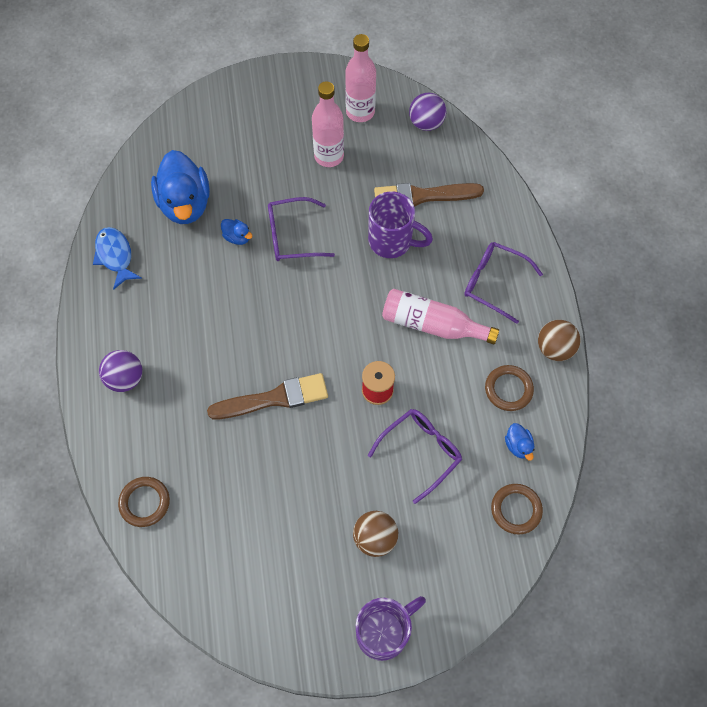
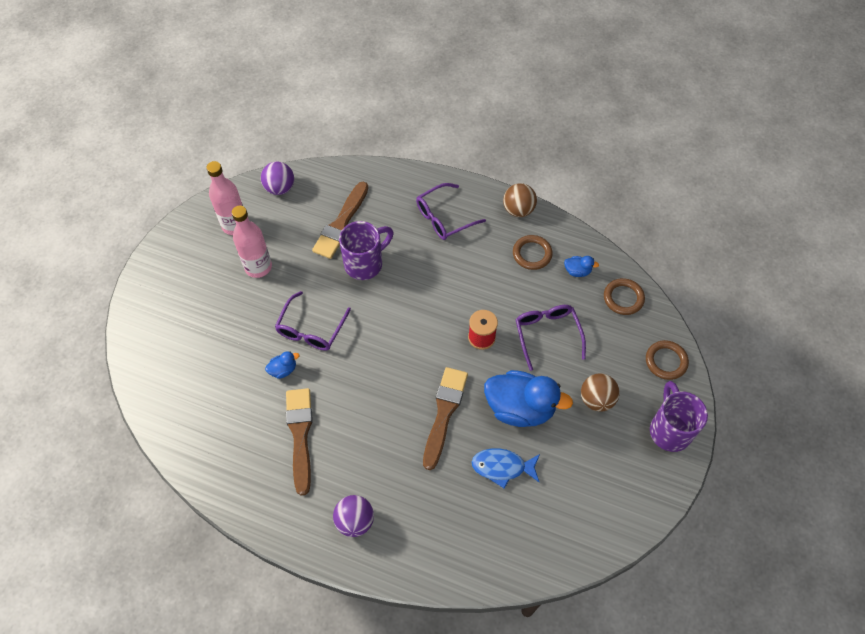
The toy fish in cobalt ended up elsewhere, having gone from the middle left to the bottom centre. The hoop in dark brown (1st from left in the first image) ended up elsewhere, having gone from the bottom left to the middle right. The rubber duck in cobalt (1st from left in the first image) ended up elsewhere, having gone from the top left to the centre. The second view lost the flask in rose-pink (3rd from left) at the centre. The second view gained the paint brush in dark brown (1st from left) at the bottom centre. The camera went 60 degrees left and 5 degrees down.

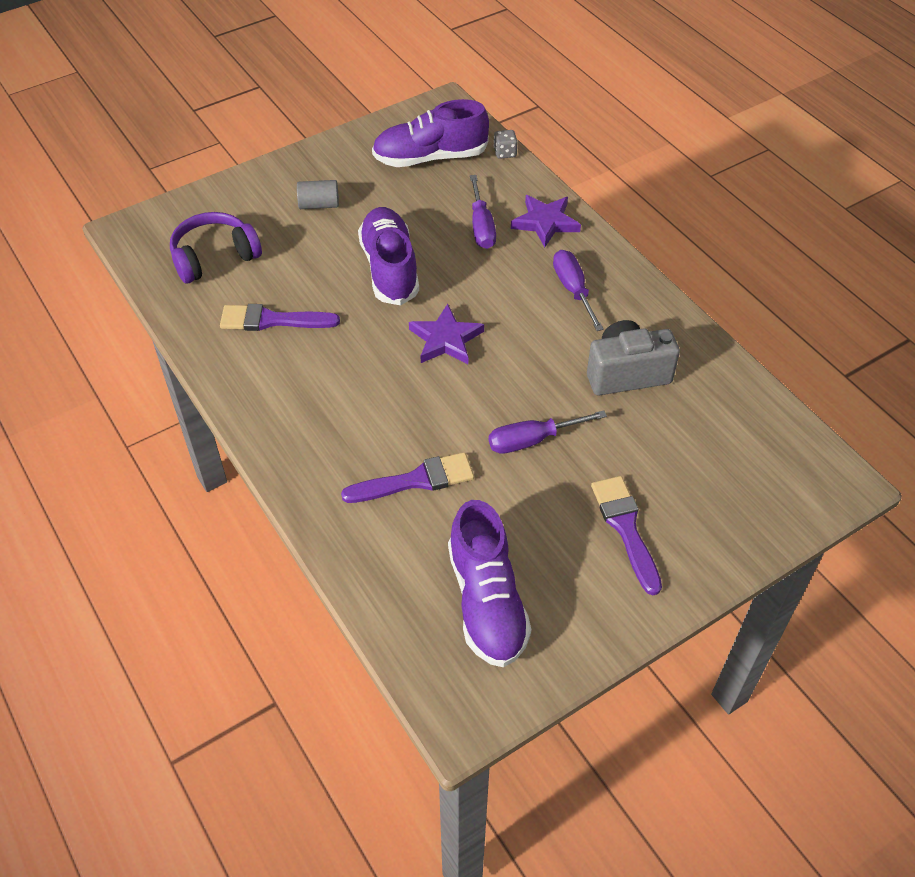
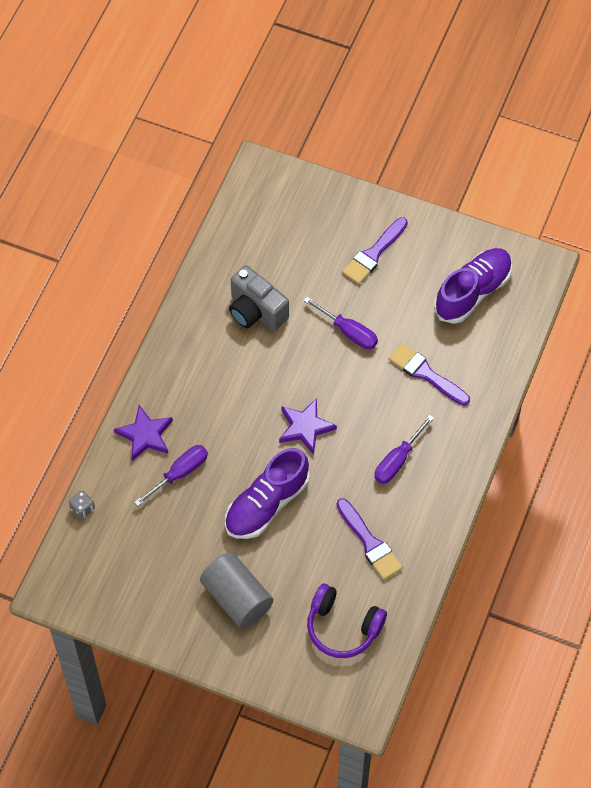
The size of the cylinder in ash-grey at the top centre changed by a factor of 1.80. The second view lost the sneaker in purple (2nd from left) at the top centre. The flat screwdriver in purple (3rd from left) ended up elsewhere, having gone from the top centre to the middle right. The camera went 125 degrees left and 10 degrees up.

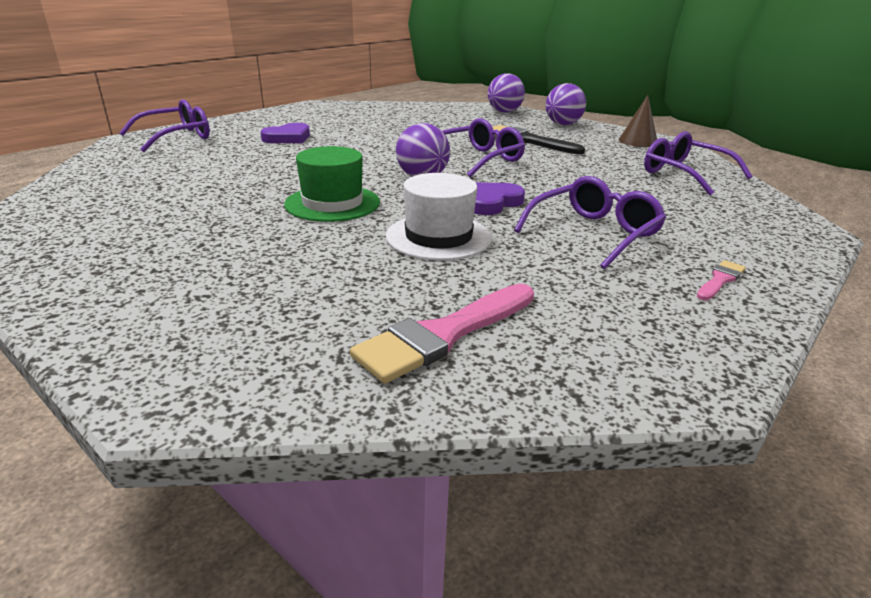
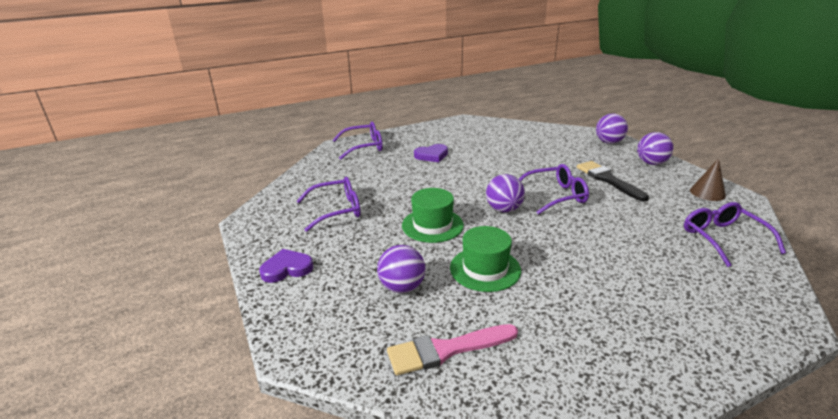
What was the top hat in white at the centre turned into the top hat in leaf-green (2nd from left) at the centre. The love heart in purple (2nd from left in the first image) ended up elsewhere, having gone from the top centre to the centre. The spectacles in purple (3rd from left in the first image) ended up elsewhere, having gone from the middle right to the centre. The second view lost the paint brush in rose-pink (2nd from left) at the middle right. The second view gained the play ball in purple (1st from left) at the centre. The camera went 25 degrees right and 0 degrees up.

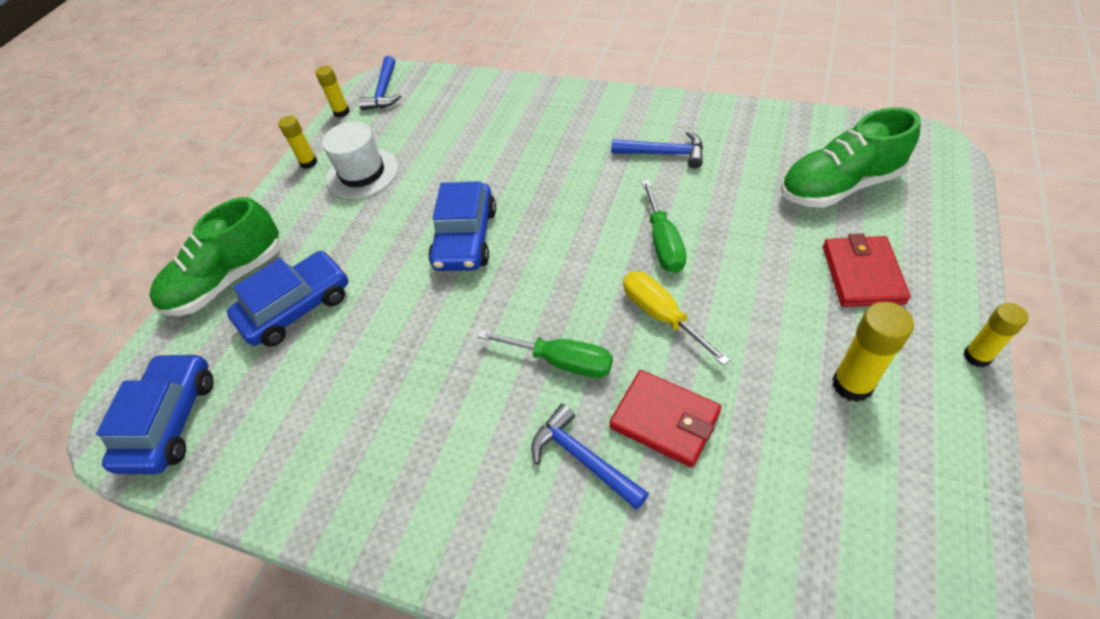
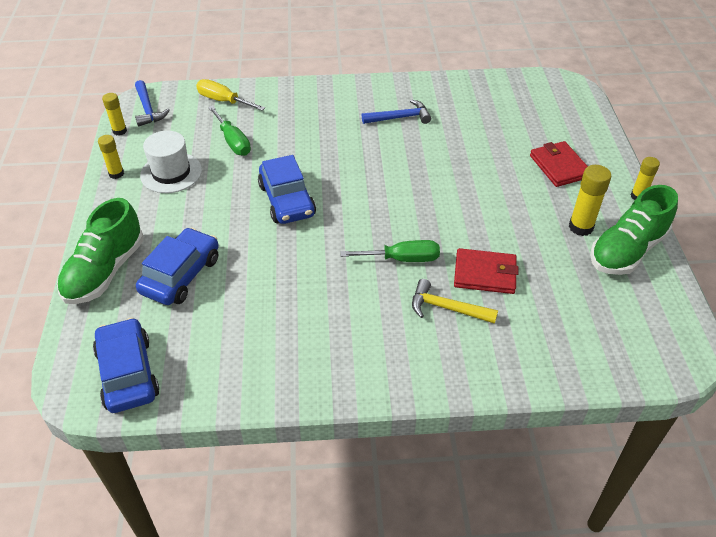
What was the hammer in cobalt (2nd from left) at the bottom centre turned into the hammer in golden at the centre. The flat screwdriver in golden ended up elsewhere, having gone from the centre to the top left. The flat screwdriver in leaf-green (2nd from left in the first image) ended up elsewhere, having gone from the centre to the top left. The sneaker in leaf-green (2nd from left) ended up elsewhere, having gone from the top right to the middle right. The camera went 30 degrees left and 5 degrees down.

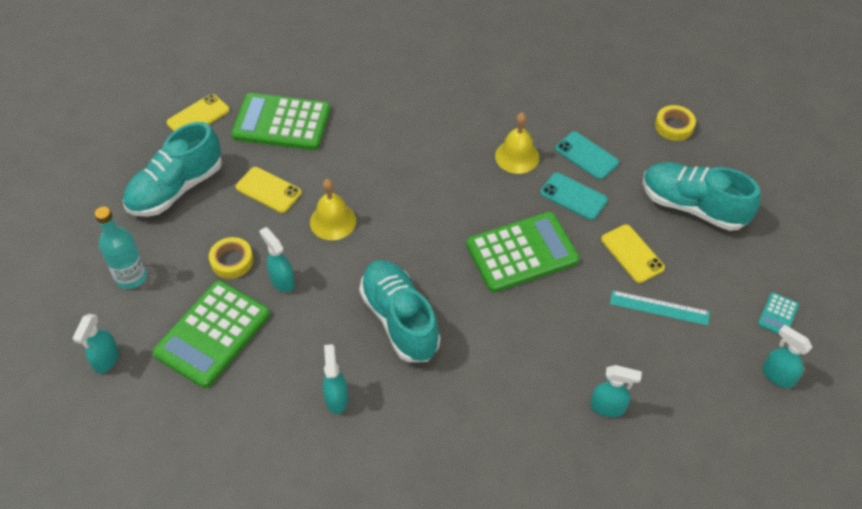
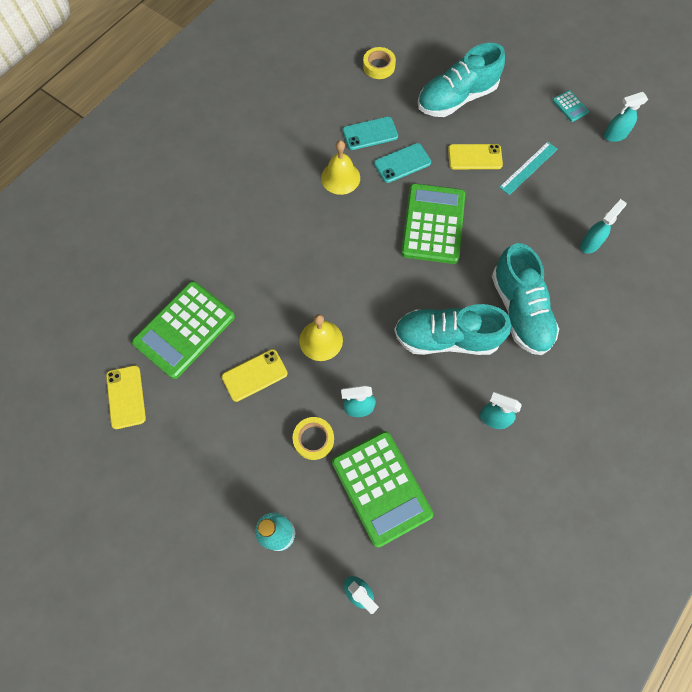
The sneaker in turquoise (1st from left in the first image) ended up elsewhere, having gone from the top left to the middle right. The camera went 60 degrees left and 15 degrees up.

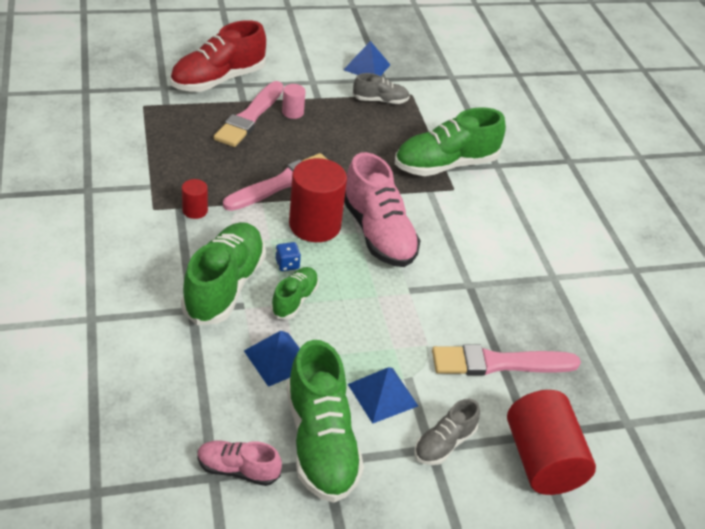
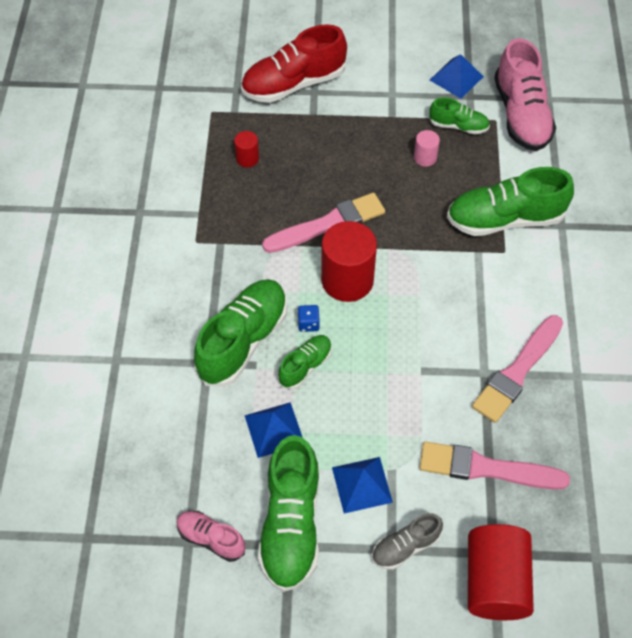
The cylinder in crimson (1st from left) ended up elsewhere, having gone from the middle left to the top centre. The paint brush in rose-pink (1st from left in the first image) ended up elsewhere, having gone from the top centre to the middle right. The cylinder in rose-pink ended up elsewhere, having gone from the top centre to the top right. The sneaker in rose-pink (2nd from left) ended up elsewhere, having gone from the centre to the top right. What was the sneaker in ash-grey (1st from left) at the top centre turned into the sneaker in leaf-green (4th from left) at the top right. The camera went 20 degrees right and 15 degrees up.

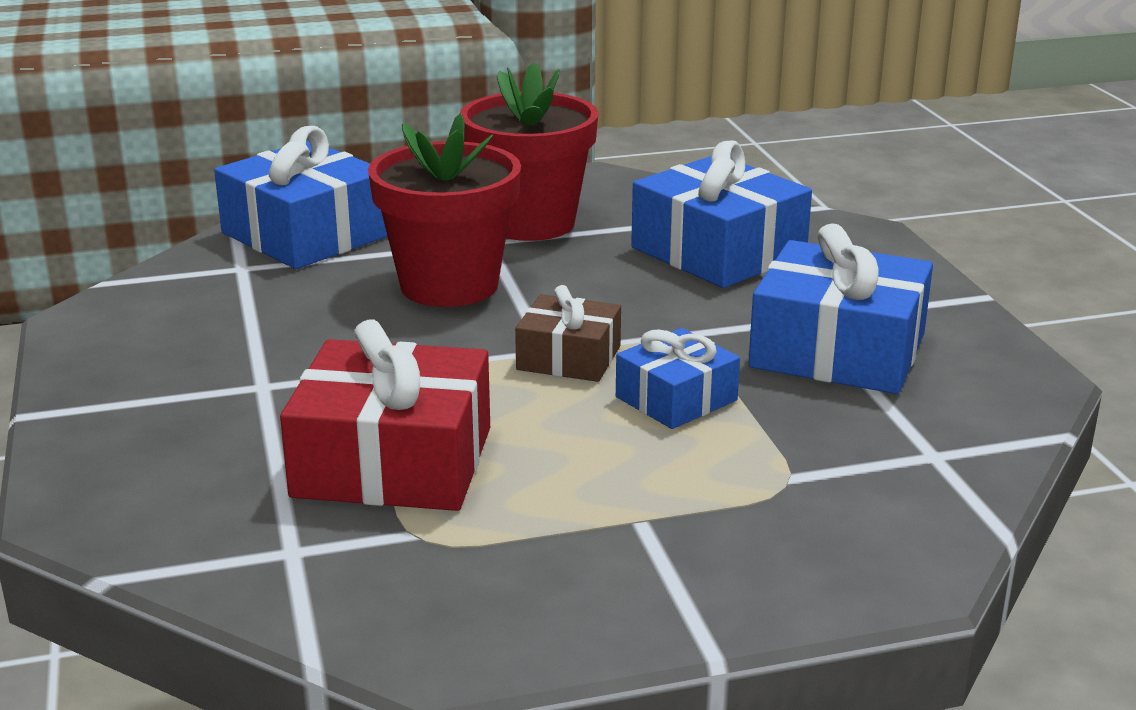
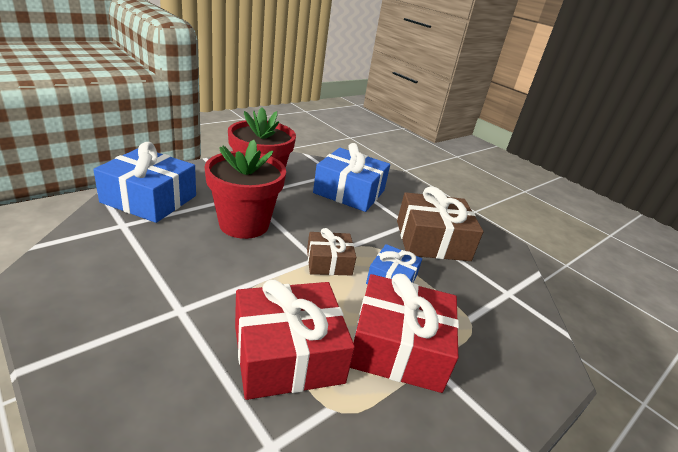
What was the wrapped gift in cobalt (4th from left) at the middle right turned into the wrapped gift in dark brown (2nd from left) at the centre. The second view gained the wrapped gift in crimson (2nd from left) at the bottom centre. The camera went 30 degrees left and 5 degrees up.

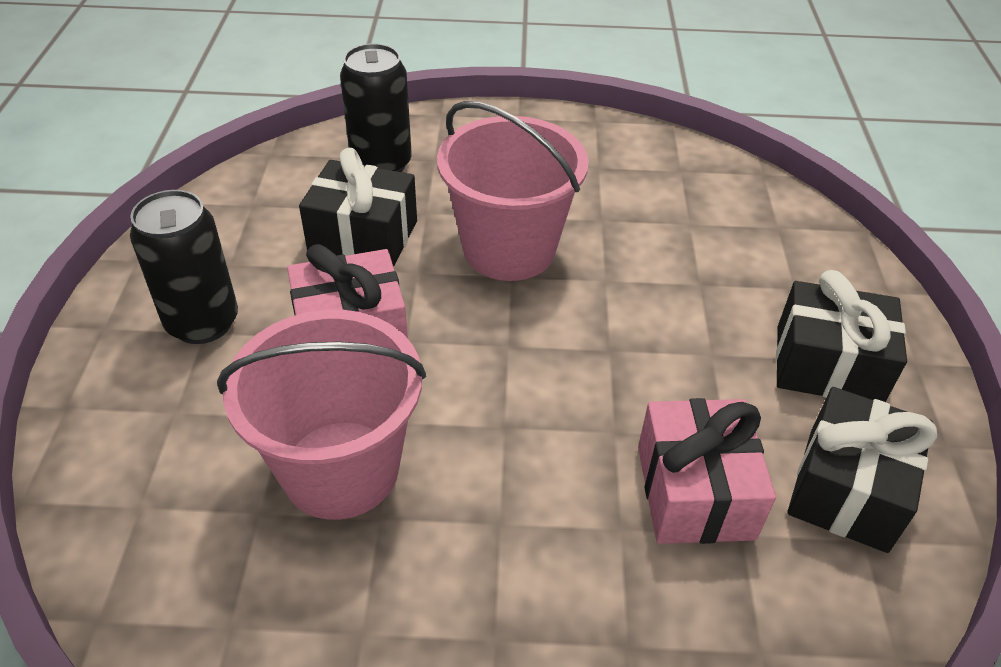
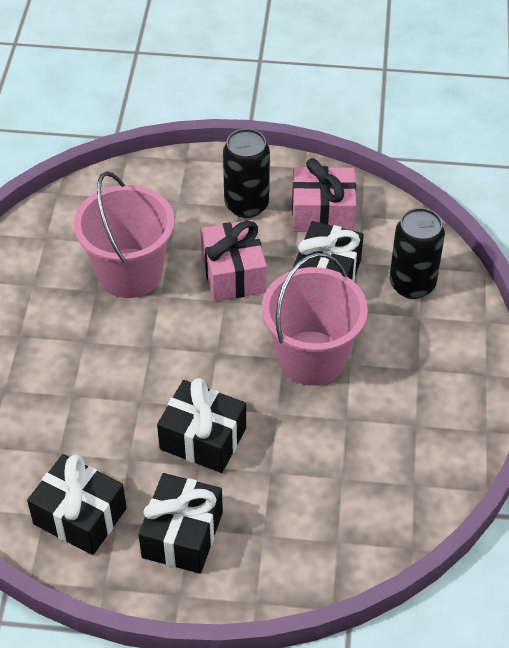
The wrapped gift in rose-pink (2nd from left) ended up elsewhere, having gone from the bottom right to the top centre. The second view gained the wrapped gift in black (3rd from left) at the centre. The camera went 95 degrees right and 5 degrees up.

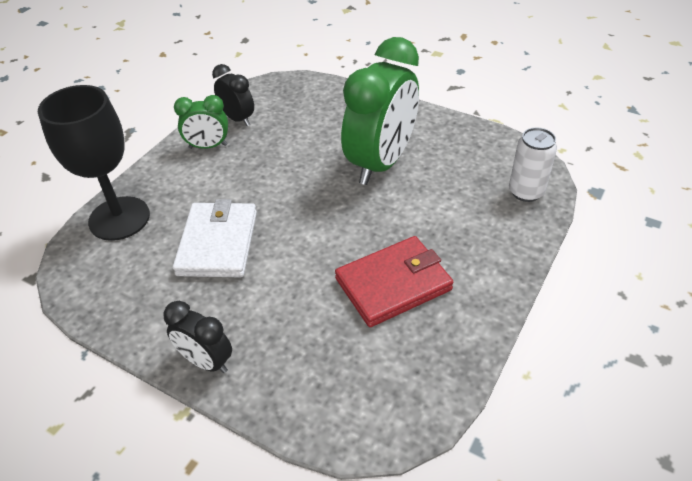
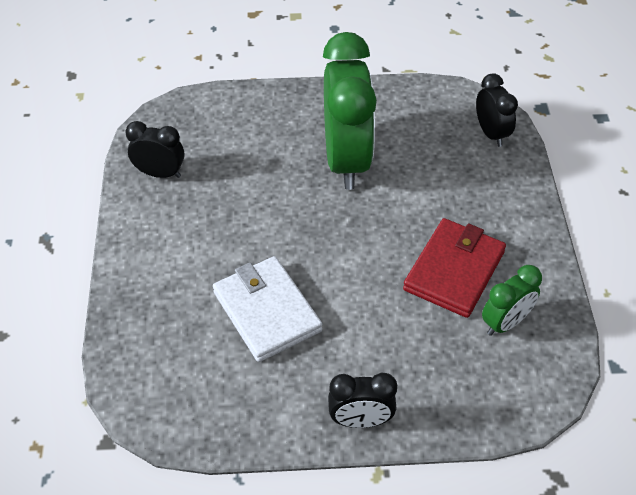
The second view lost the chalice in black at the middle left. The bedside clock in leaf-green (1st from left in the first image) ended up elsewhere, having gone from the top left to the middle right. Where the tin in white stood at the middle right, the bedside clock in black (3rd from left) came to stand at the top right. The camera went 35 degrees left and 5 degrees up.

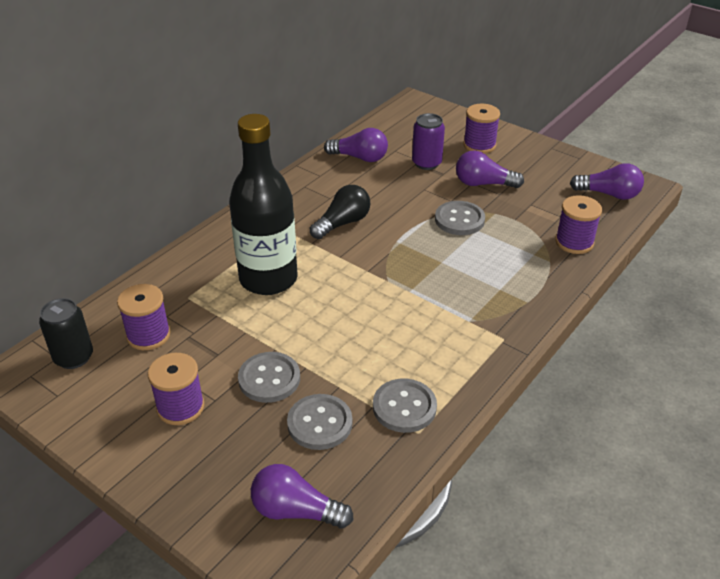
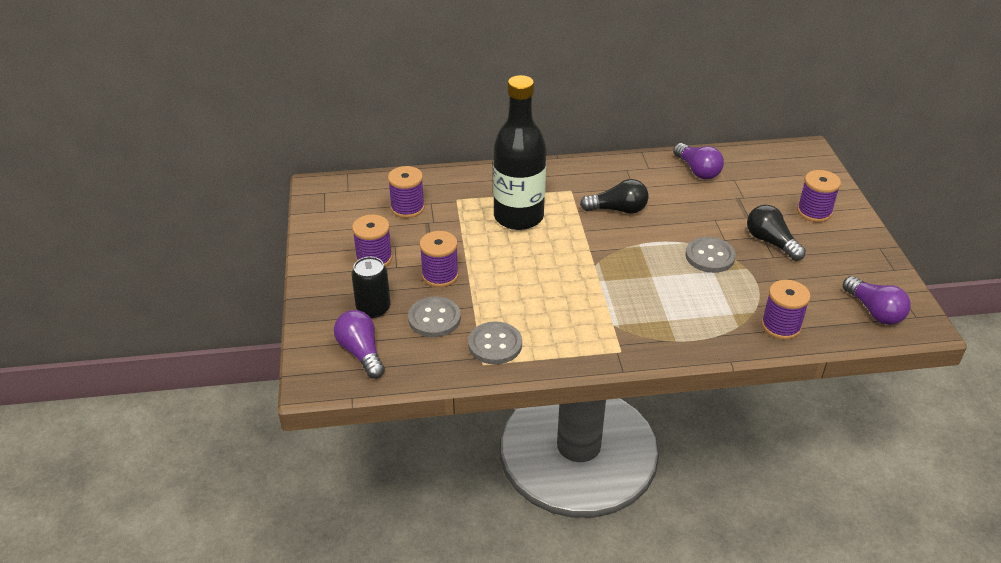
The tin in black ended up elsewhere, having gone from the middle left to the centre. Where the shirt button in ash-grey (1st from left) stood at the centre, the spool in purple (3rd from left) came to stand at the centre. The second view lost the tin in purple at the top centre. What was the light bulb in purple (3rd from left) at the top right turned into the light bulb in black (2nd from left) at the middle right. The camera went 45 degrees right and 0 degrees up.

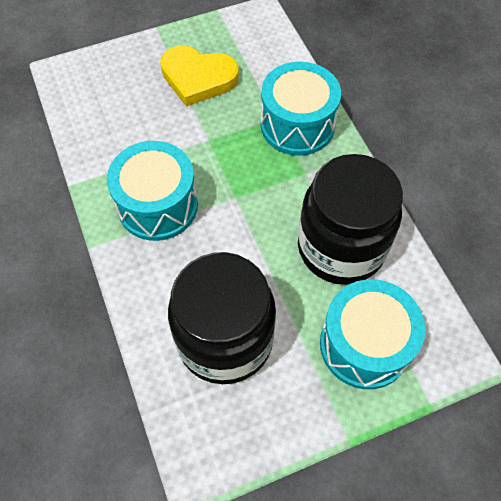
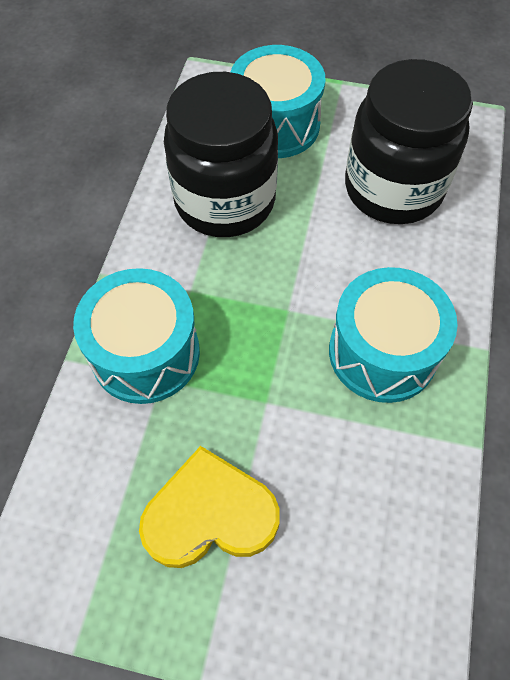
The love heart in golden at the top centre ended up facing another way, 60 degrees counterclockwise from before. The camera went 145 degrees left and 0 degrees up.

